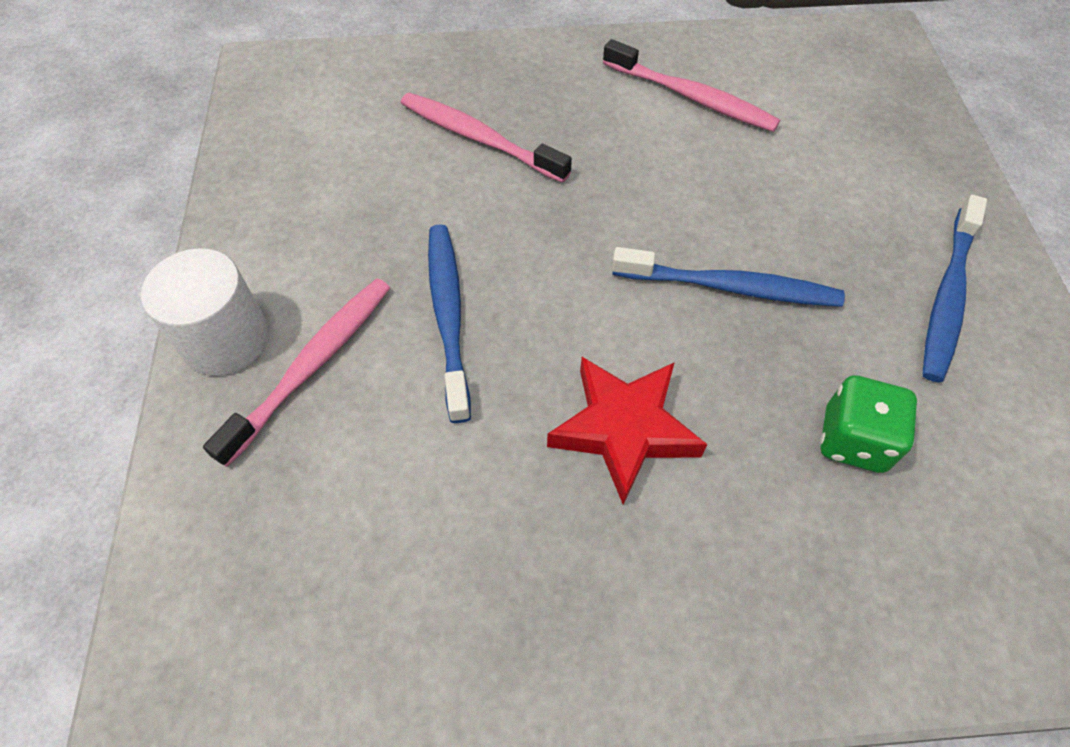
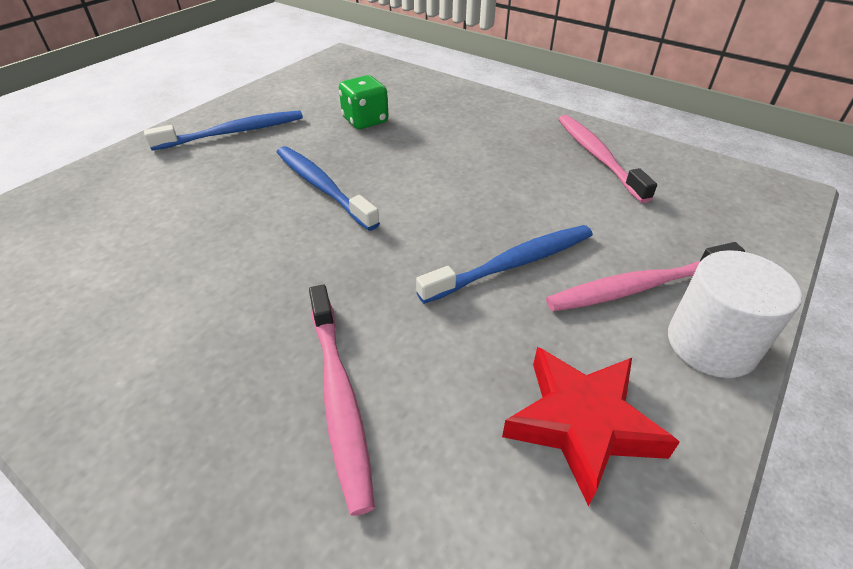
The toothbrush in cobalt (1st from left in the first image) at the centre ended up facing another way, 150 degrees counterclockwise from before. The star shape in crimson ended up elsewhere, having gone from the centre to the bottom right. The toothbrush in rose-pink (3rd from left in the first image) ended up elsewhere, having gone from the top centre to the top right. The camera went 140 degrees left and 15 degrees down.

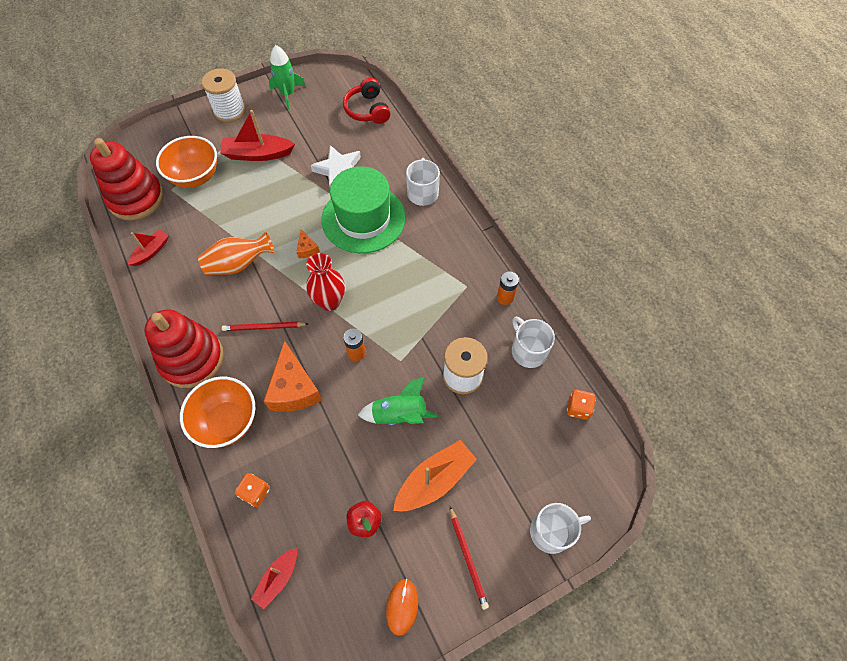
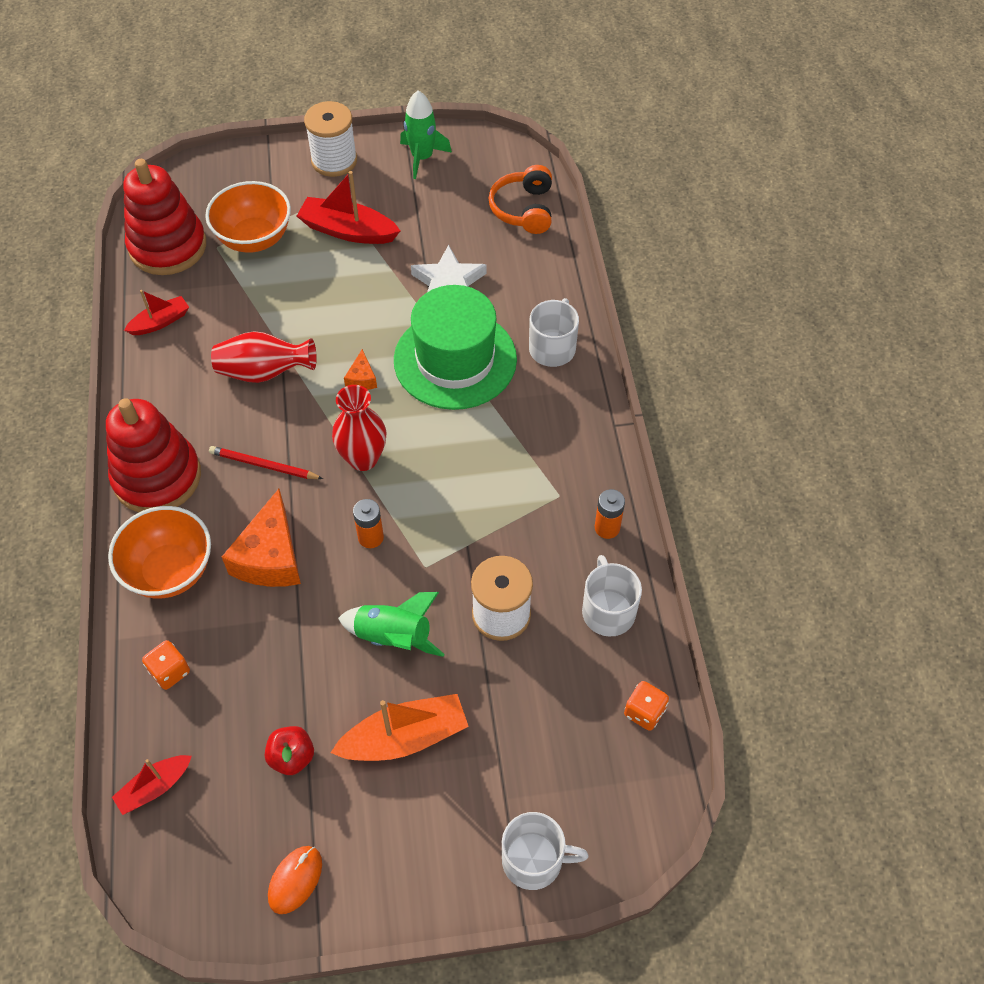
What was the tall vase in orange at the middle left turned into the tall vase in crimson (1st from left) at the middle left. What was the headset in crimson at the top centre turned into the headset in orange at the top centre. The second view lost the wooden pencil in crimson (2nd from left) at the bottom centre. The camera went 20 degrees right and 5 degrees down.

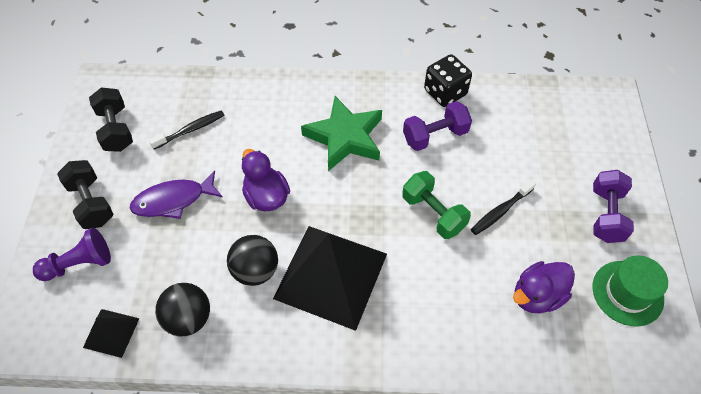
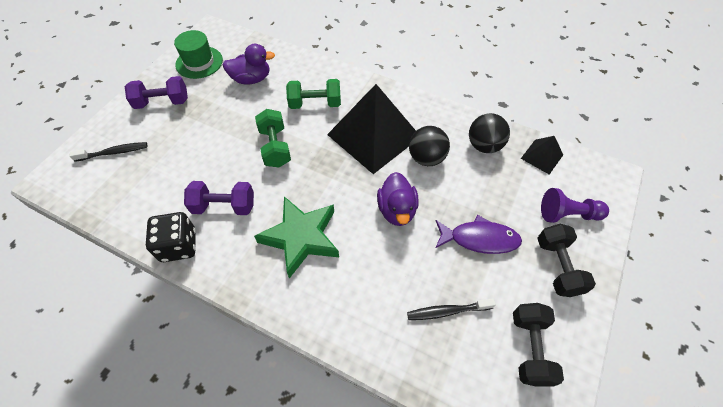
The toothbrush in black (2nd from left in the first image) ended up elsewhere, having gone from the middle right to the middle left. The free weight in purple (2nd from left in the first image) at the middle right ended up facing another way, 45 degrees clockwise from before. The second view gained the free weight in leaf-green (2nd from left) at the top centre. The camera went 155 degrees left and 0 degrees up.

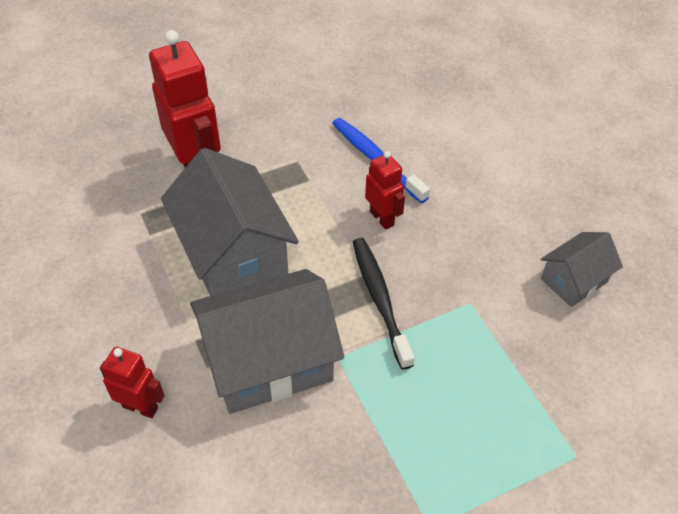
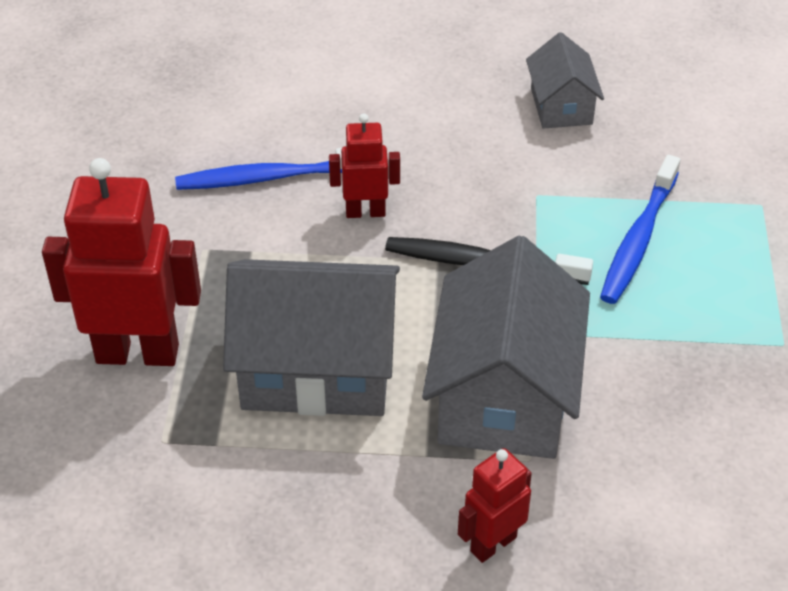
The second view gained the toothbrush in cobalt (2nd from left) at the middle right. The camera went 60 degrees left and 5 degrees down.

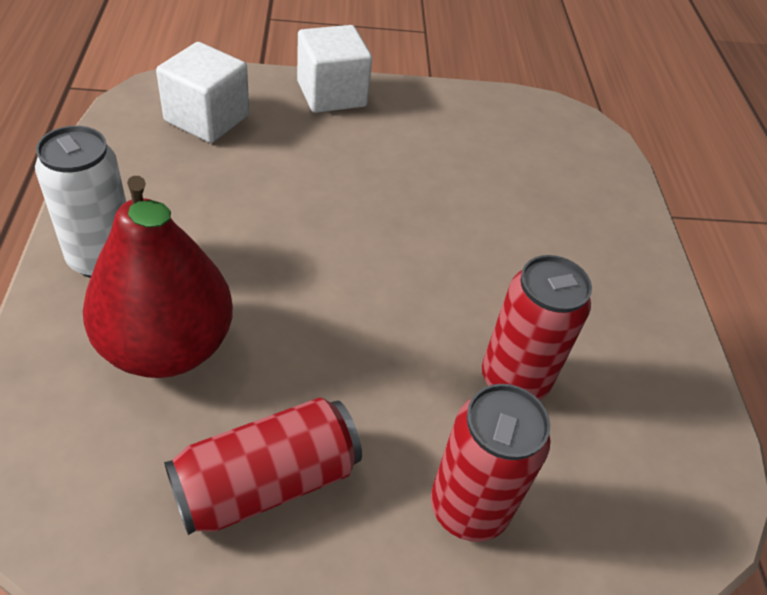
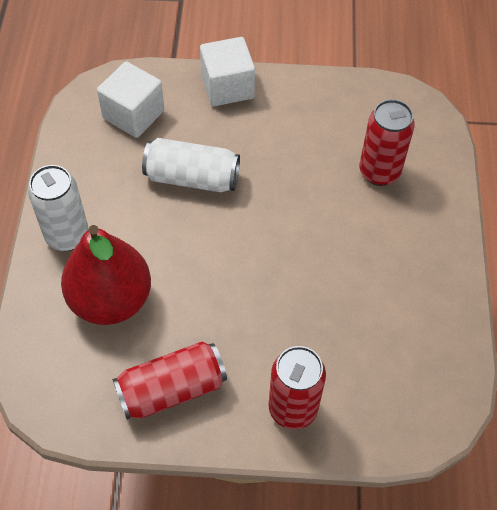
The tin in crimson (3rd from left) ended up elsewhere, having gone from the middle right to the top right. The second view gained the tin in white (2nd from left) at the top centre. The camera went 10 degrees right and 10 degrees up.

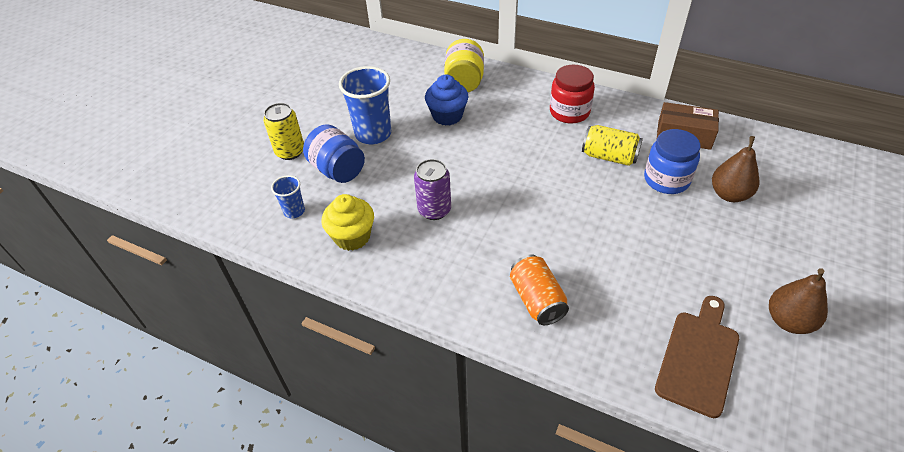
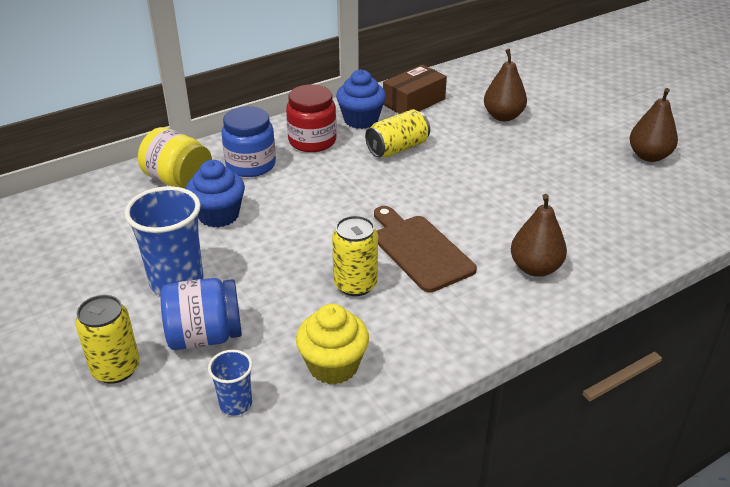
What was the tin in purple at the centre turned into the tin in golden (2nd from left) at the centre. Where the tin in orange stood at the centre, the pear in dark brown (2nd from left) came to stand at the middle right. The jar in cobalt (2nd from left) ended up elsewhere, having gone from the middle right to the top centre. The cutting board in dark brown ended up elsewhere, having gone from the bottom right to the centre. The second view gained the fairy cake in cobalt (2nd from left) at the top centre. The camera went 60 degrees left and 10 degrees down.

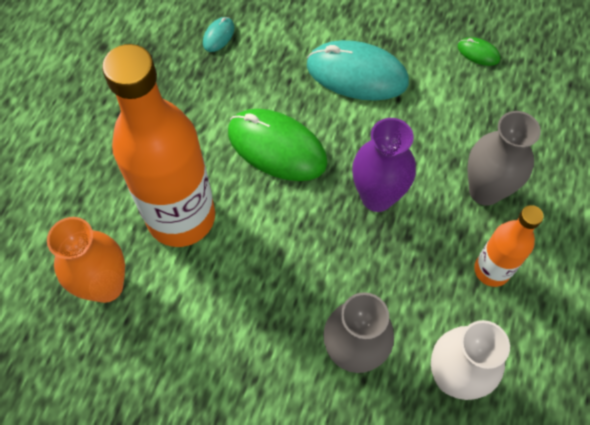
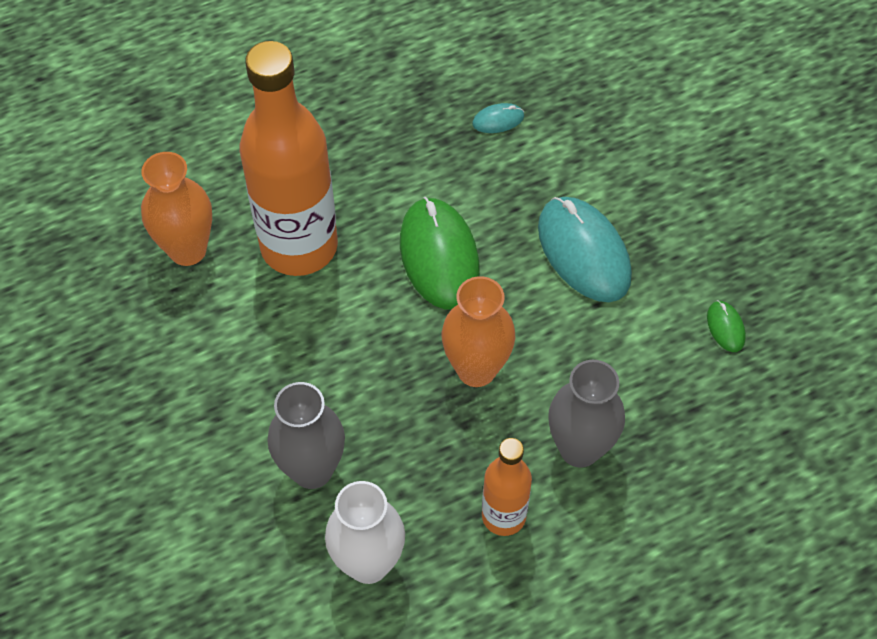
What was the tall vase in purple at the centre turned into the tall vase in orange (2nd from left) at the centre. The camera went 45 degrees right and 5 degrees down.

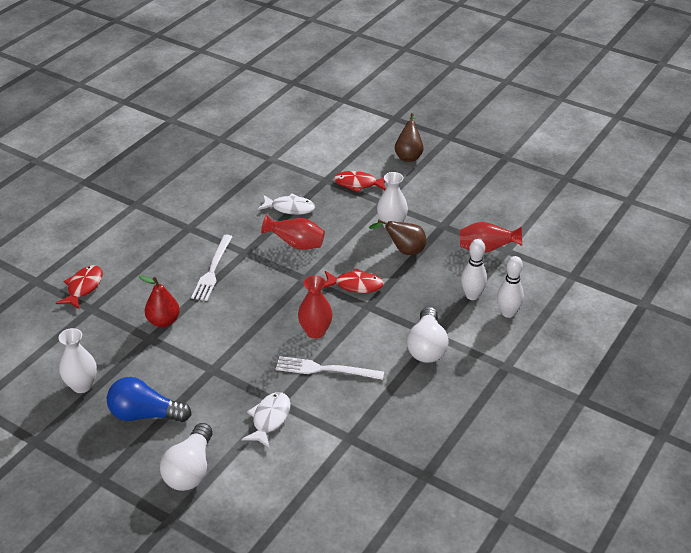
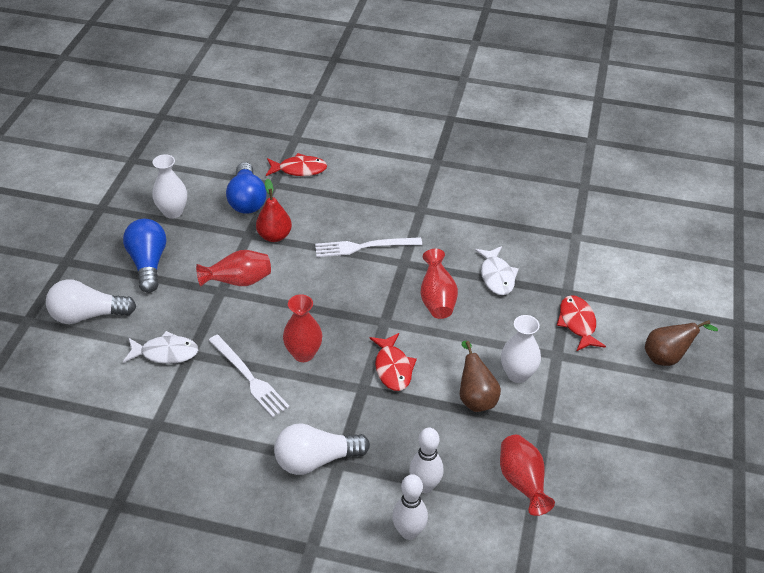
The table fork in white (2nd from left in the first image) at the centre ended up facing another way, 150 degrees clockwise from before. The second view gained the tall vase in crimson (1st from left) at the middle left. The second view gained the light bulb in cobalt (2nd from left) at the top left. The camera went 70 degrees right and 5 degrees up.

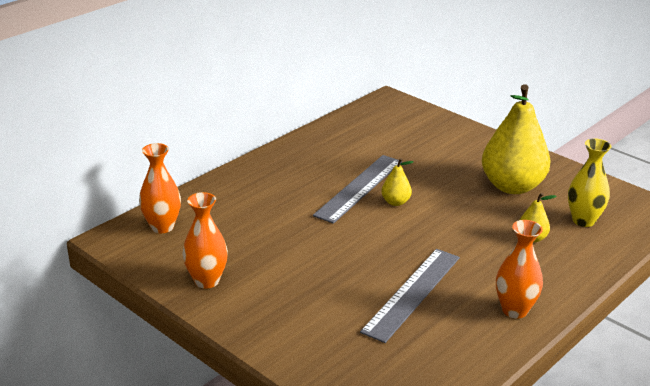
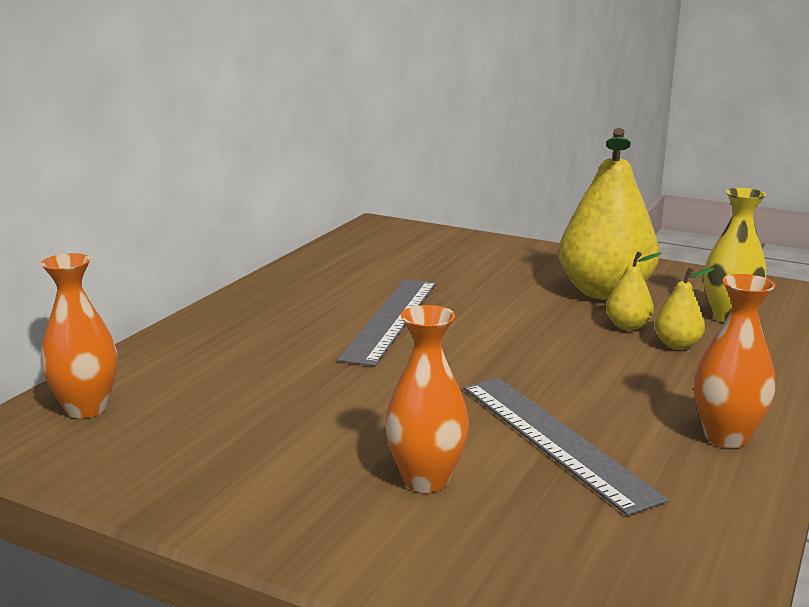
The tall vase in orange (2nd from left) ended up elsewhere, having gone from the middle left to the centre. The straightedge in ash-grey (2nd from left) at the bottom centre ended up facing another way, 45 degrees counterclockwise from before. The pear in golden (1st from left in the first image) ended up elsewhere, having gone from the centre to the middle right. The camera went 15 degrees left and 10 degrees down.

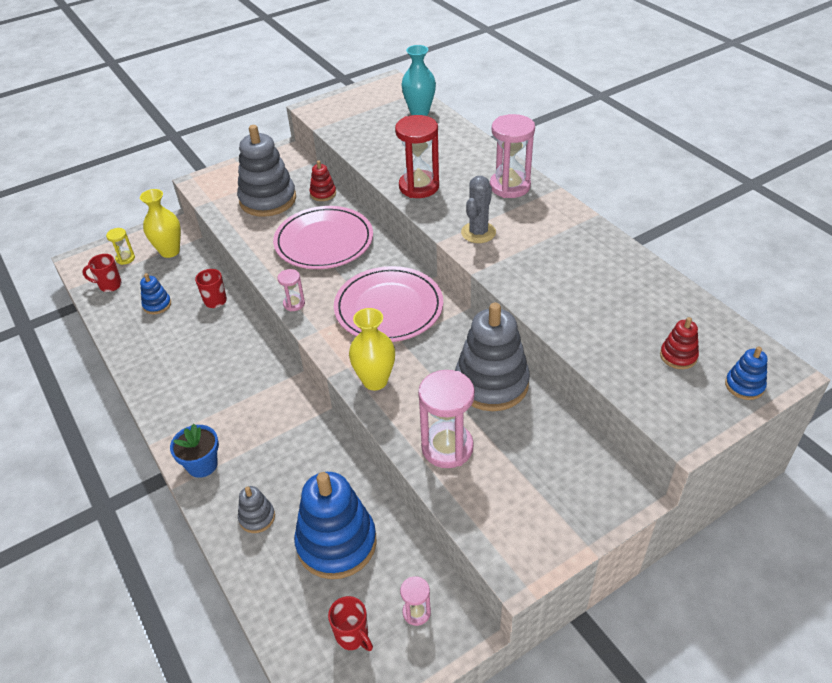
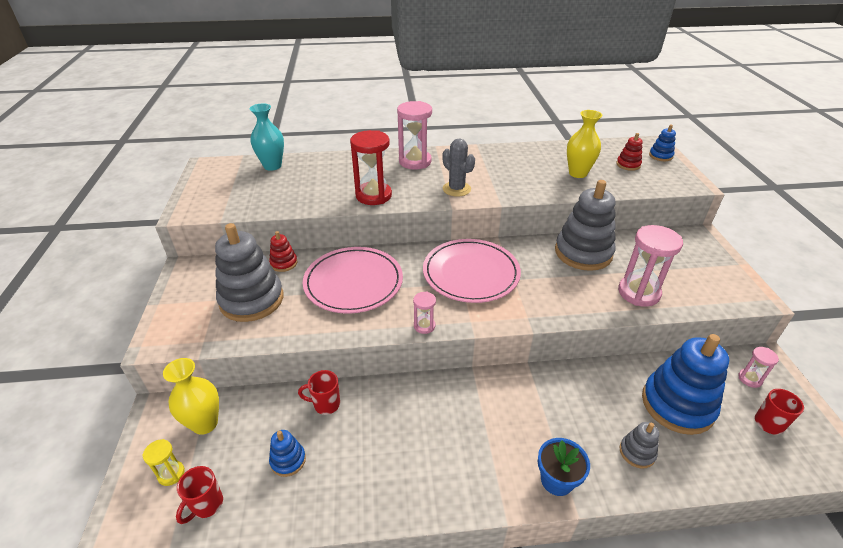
The tall vase in golden (2nd from left) ended up elsewhere, having gone from the centre to the top right. The camera went 65 degrees left and 5 degrees down.

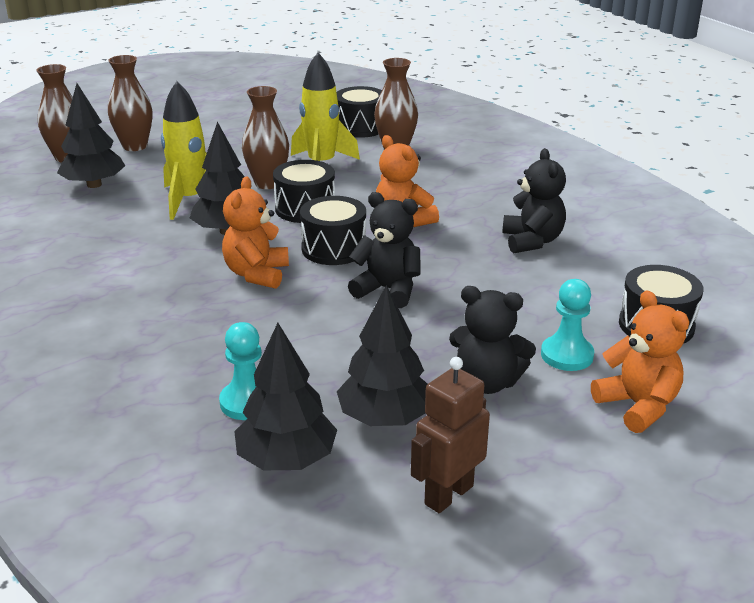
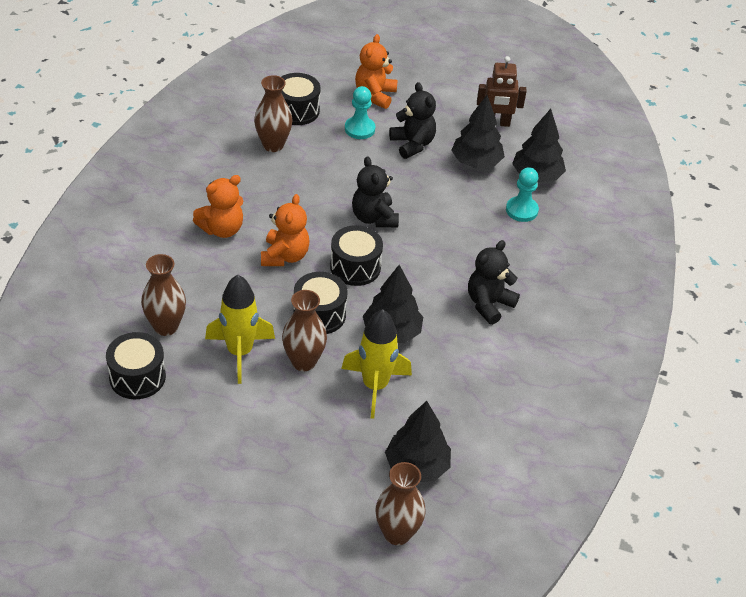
The tall vase in dark brown (2nd from left) ended up elsewhere, having gone from the top left to the top centre. The teddy bear in orange (1st from left) ended up elsewhere, having gone from the centre to the middle left. The teddy bear in black (3rd from left) ended up elsewhere, having gone from the middle right to the centre. The camera went 135 degrees left and 15 degrees up.

